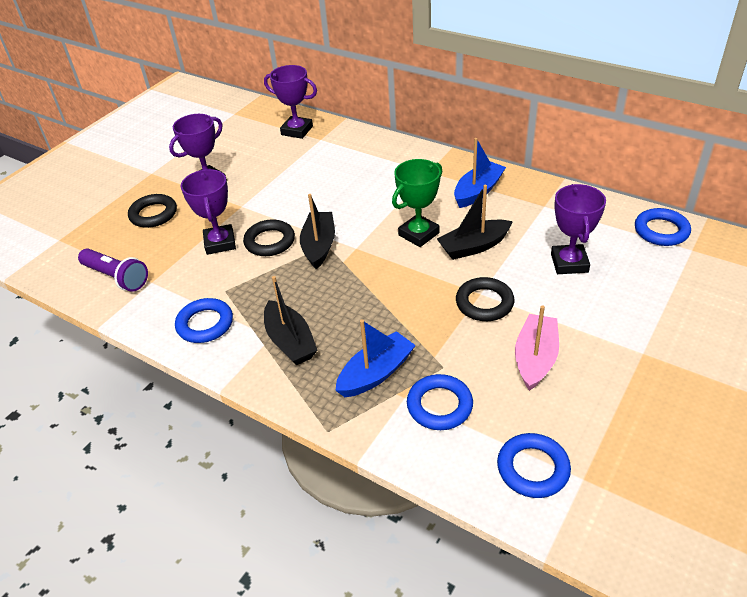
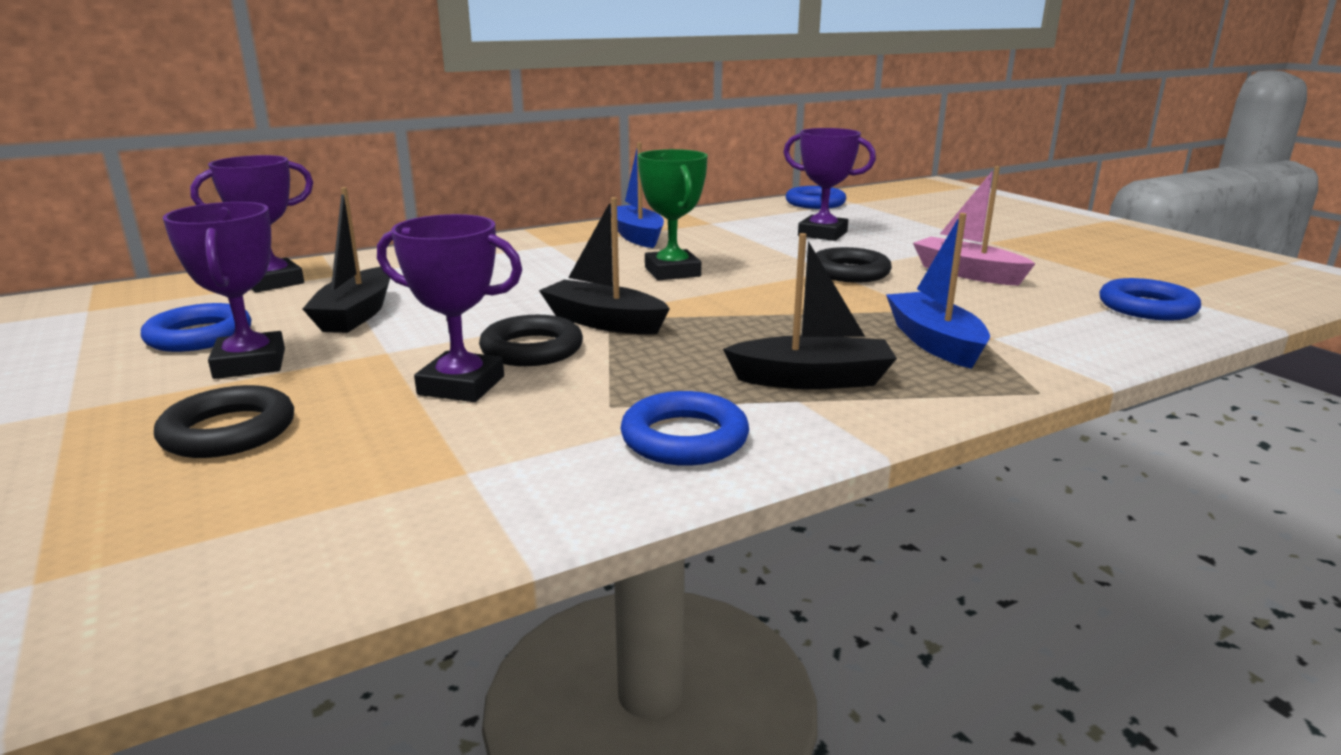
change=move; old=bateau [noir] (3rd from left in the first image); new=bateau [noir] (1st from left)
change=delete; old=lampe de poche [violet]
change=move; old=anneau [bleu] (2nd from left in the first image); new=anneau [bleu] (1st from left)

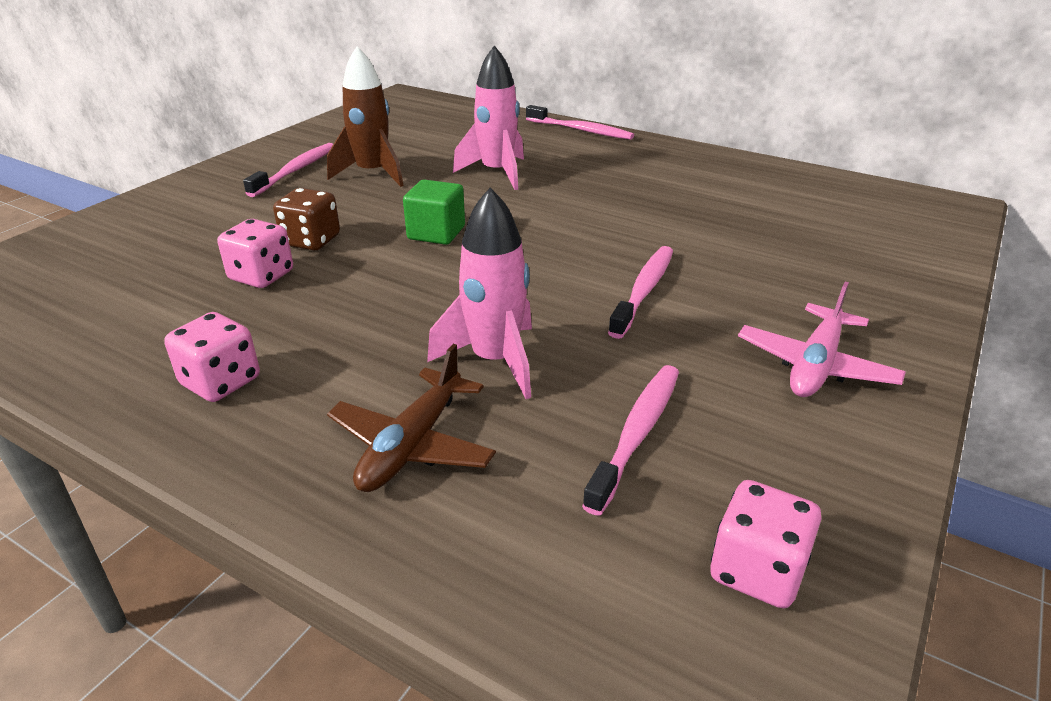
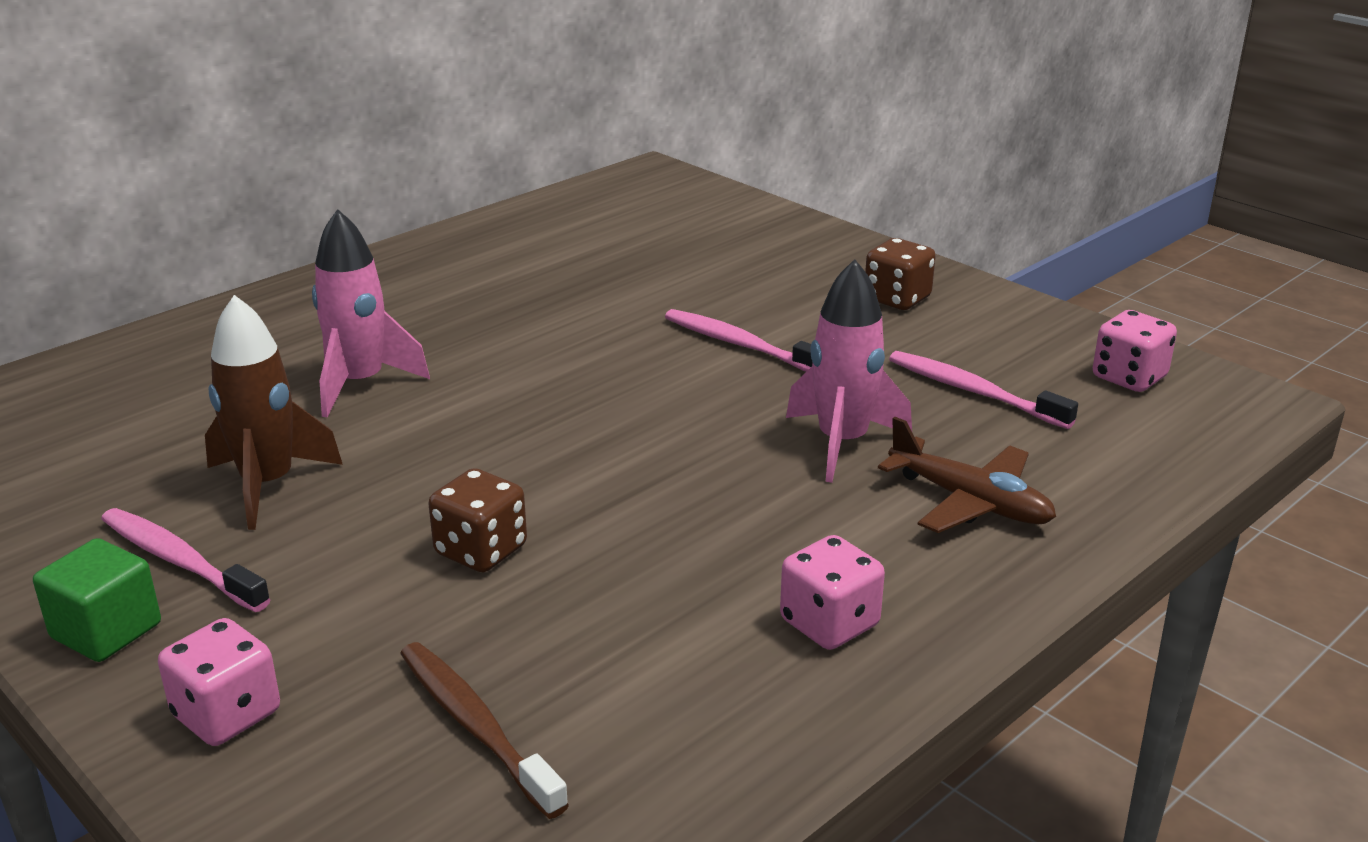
change=delete; old=brosse à dents [rose] (2nd from left)
change=move; old=cube [vert]
change=move; old=dé [rose] (2nd from left in the first image); new=dé [rose] (1st from left)
change=replace; old=avion [rose]; new=dé [marron] (2nd from left)
change=insert; new=brosse à dents [marron]

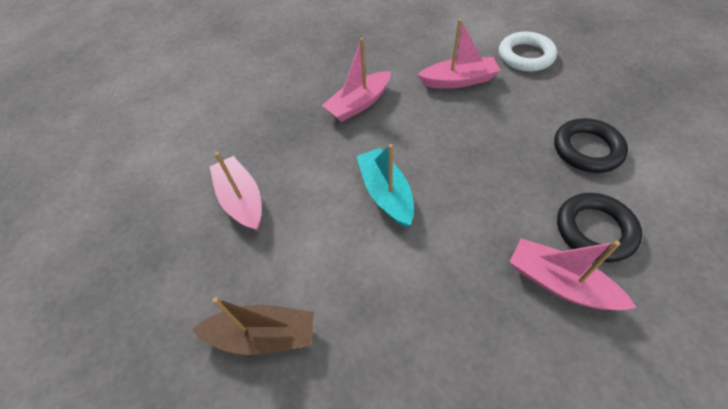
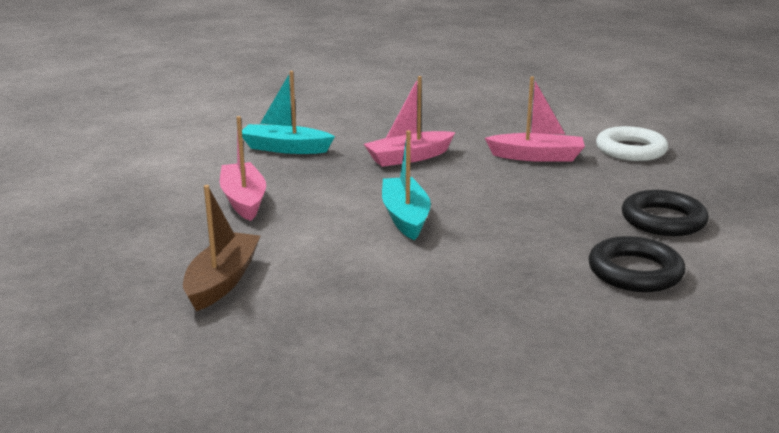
change=delete; old=bateau [rose] (4th from left)
change=rotate; old=bateau [marron]; degrees=-90
change=insert; new=bateau [turquoise] (1st from left)

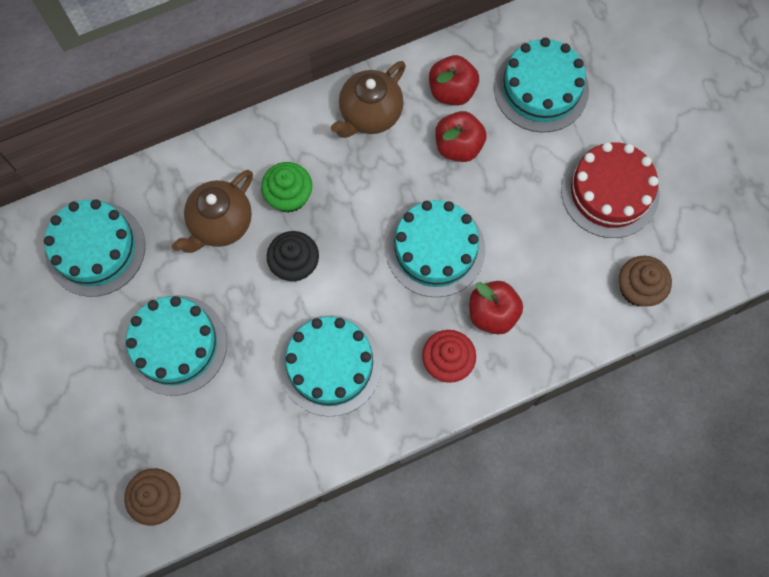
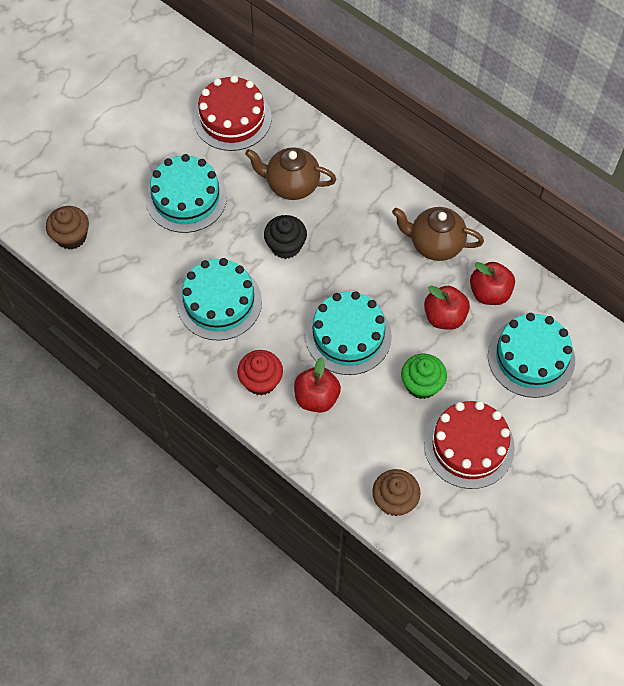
change=move; old=muffin [vert]
change=recolor; old=gâteau [turquoise] (1st from left); new=gâteau [rouge] (1st from left)

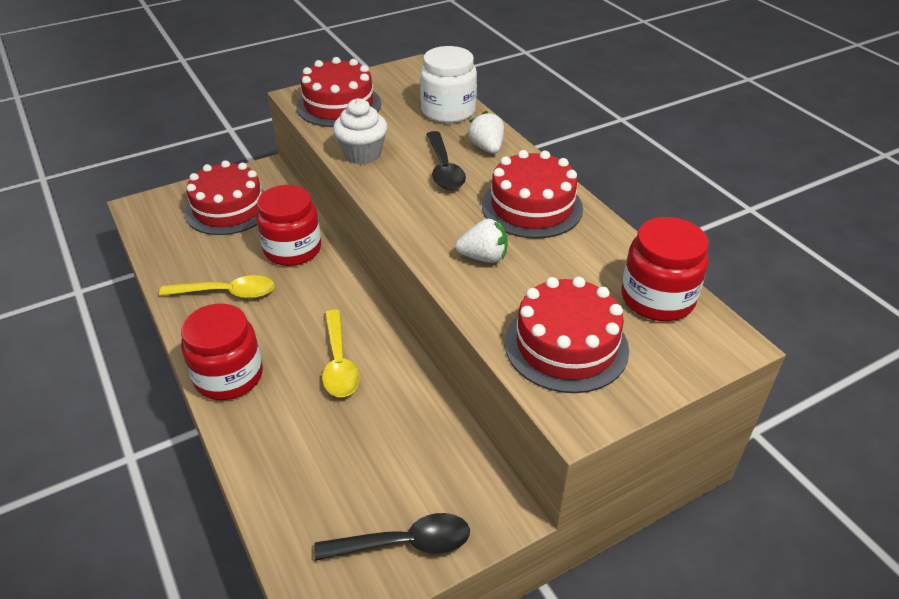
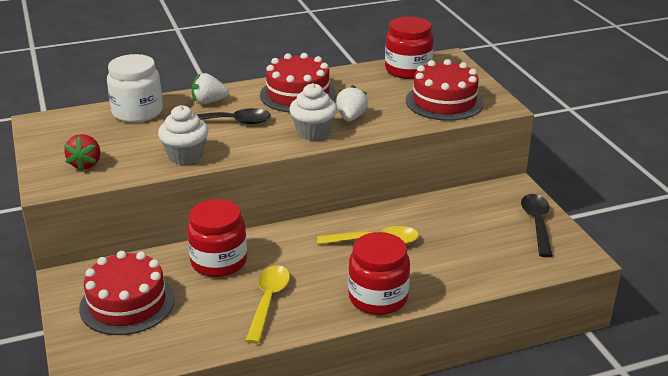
change=replace; old=gâteau [rouge] (2nd from left); new=fraise [rouge]
change=insert; new=muffin [blanc] (2nd from left)

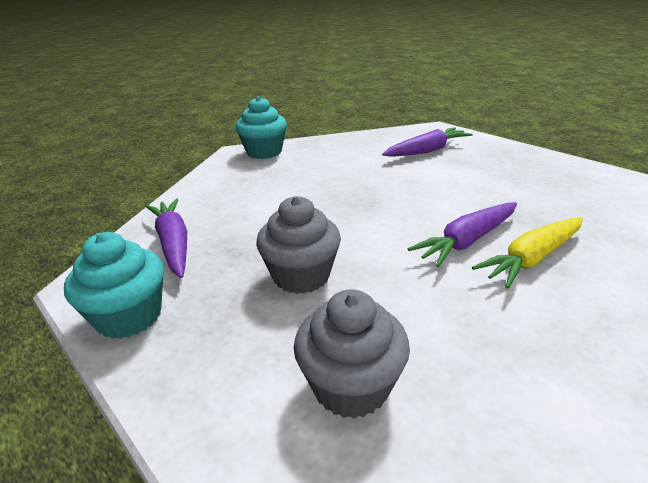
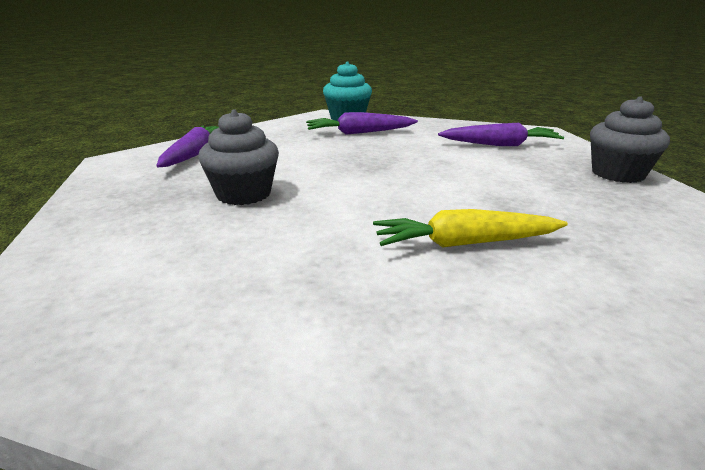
change=move; old=carotte [violet] (3rd from left in the first image); new=carotte [violet] (2nd from left)
change=delete; old=muffin [turquoise] (1st from left)
change=move; old=muffin [gris] (2nd from left)

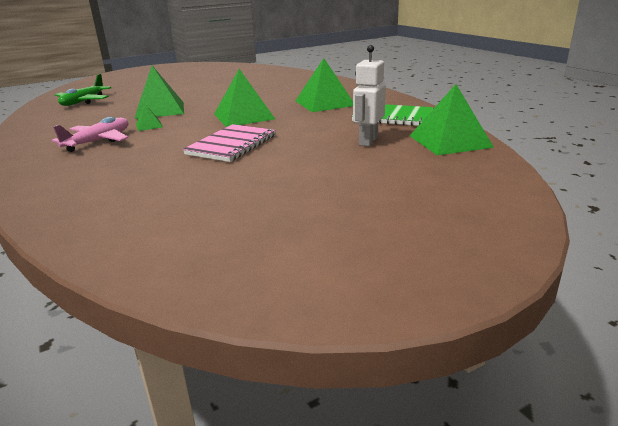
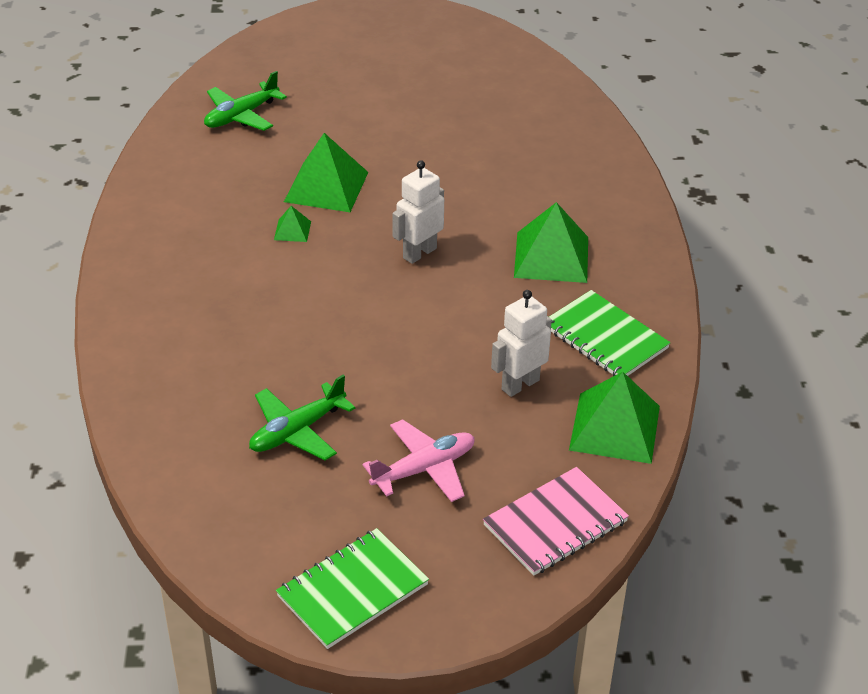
change=replace; old=pyramide [vert] (3rd from left); new=robot [blanc] (1st from left)
change=move; old=avion [rose]
change=move; old=carnet [rose]
change=insert; new=avion [vert] (2nd from left)
change=insert; new=carnet [vert] (1st from left)

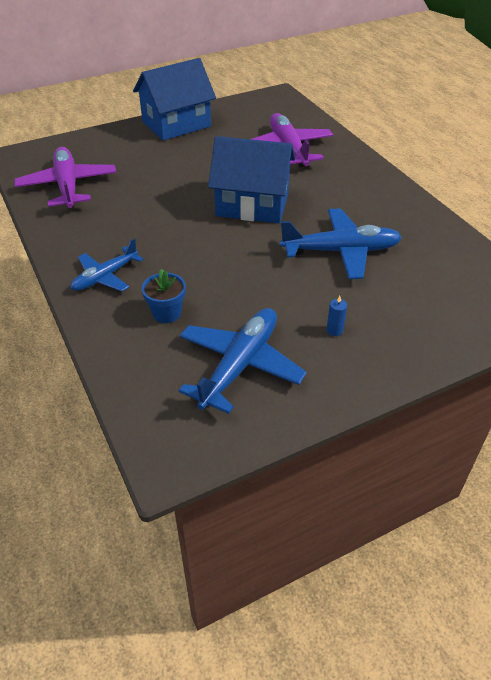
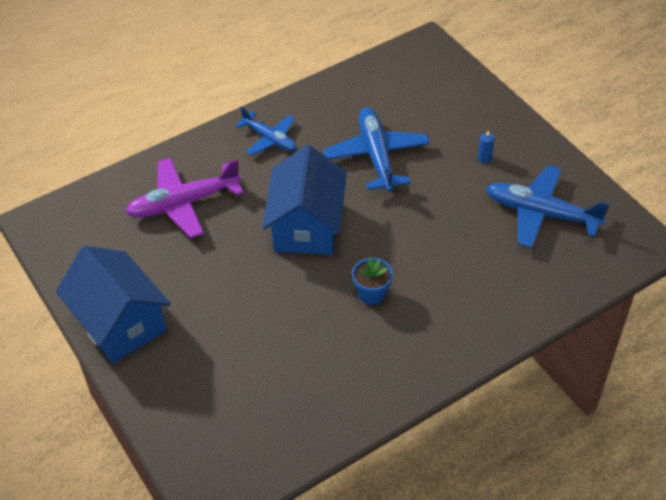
change=delete; old=avion [violet] (1st from left)
change=move; old=avion [bleu] (1st from left)
change=move; old=pot de fleurs [bleu]

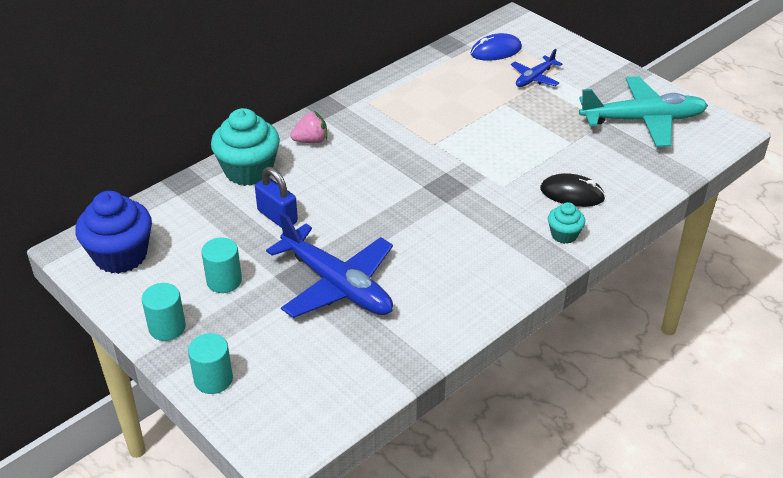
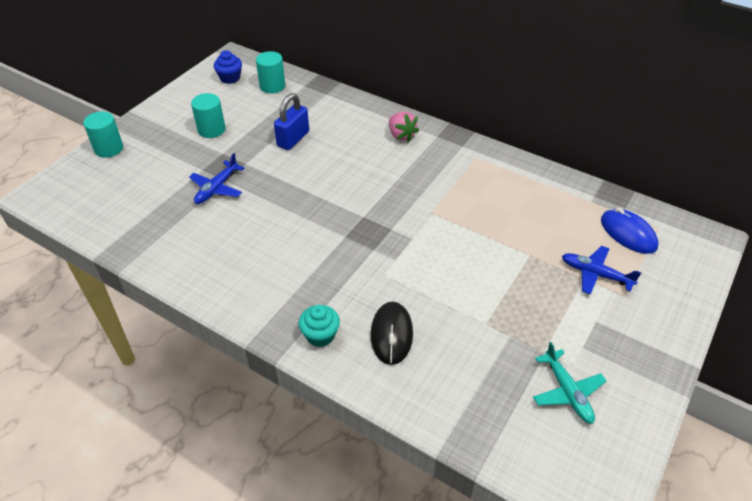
change=resize; old=avion [turquoise]; factor=0.51
change=delete; old=muffin [turquoise] (1st from left)
change=resize; old=muffin [bleu]; factor=0.51
change=resize; old=avion [bleu] (1st from left); factor=0.51
change=move; old=cylindre [turquoise] (1st from left in the first image); new=cylindre [turquoise] (3rd from left)

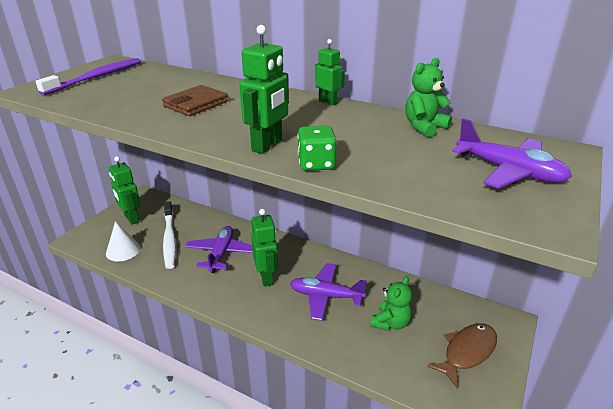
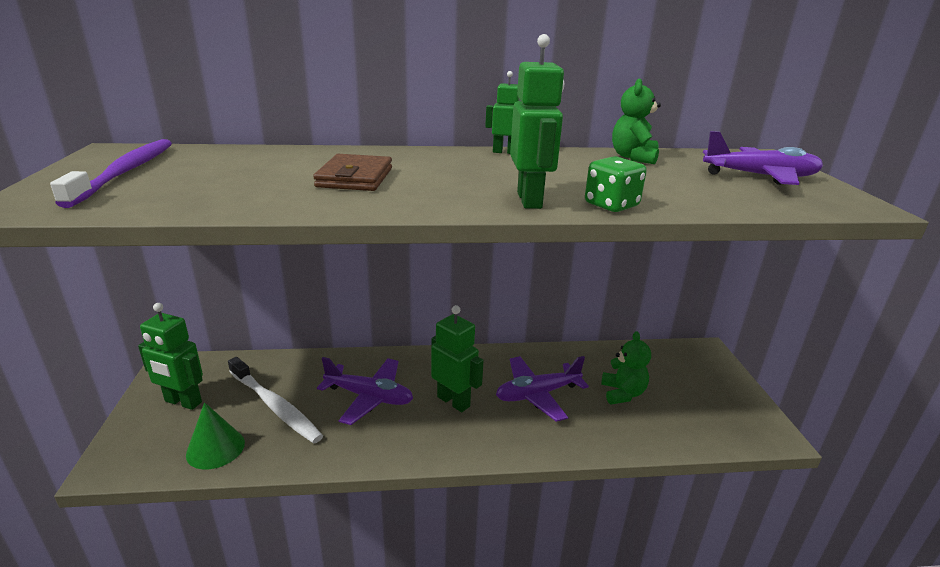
change=recolor; old=cône [blanc]; new=cône [vert]
change=rotate; old=avion [violet] (1st from left); degrees=135
change=delete; old=poisson [marron]

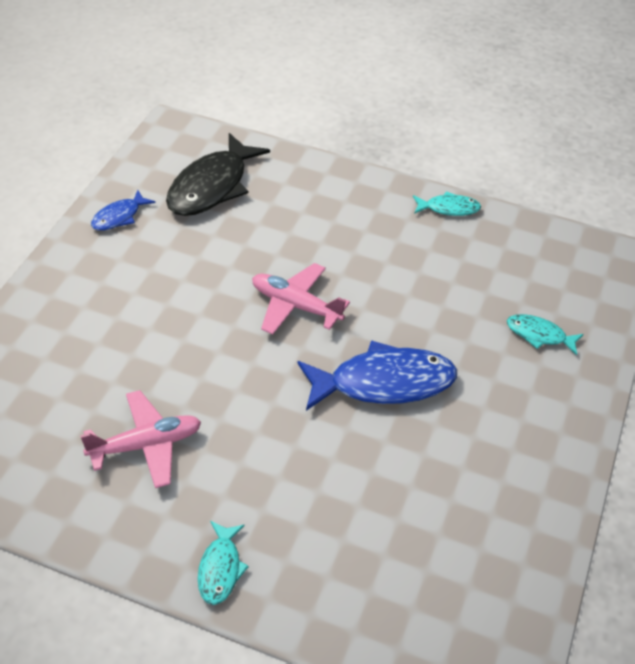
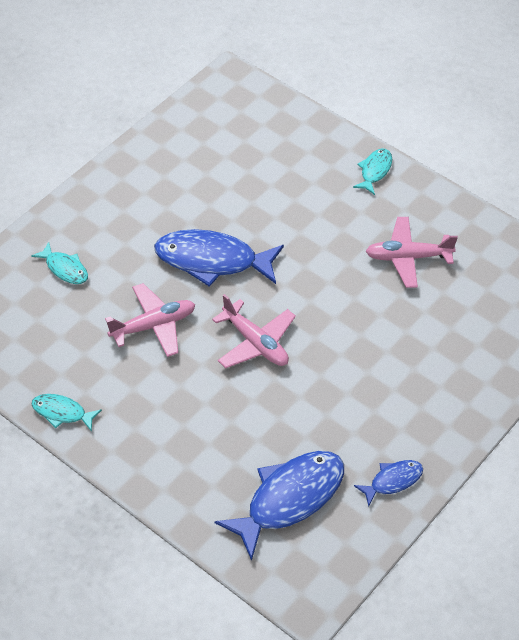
change=recolor; old=poisson [noir]; new=poisson [bleu] (2nd from left)
change=insert; new=avion [rose] (1st from left)

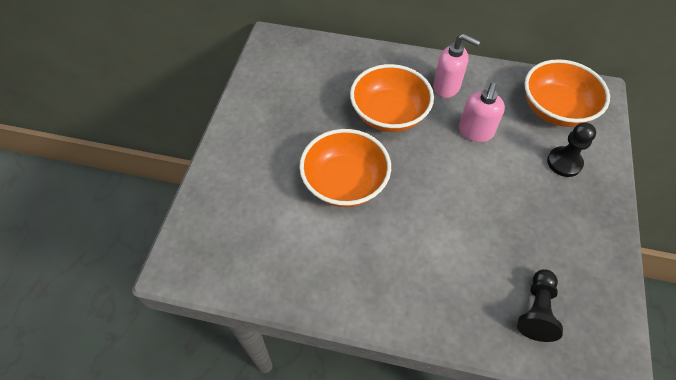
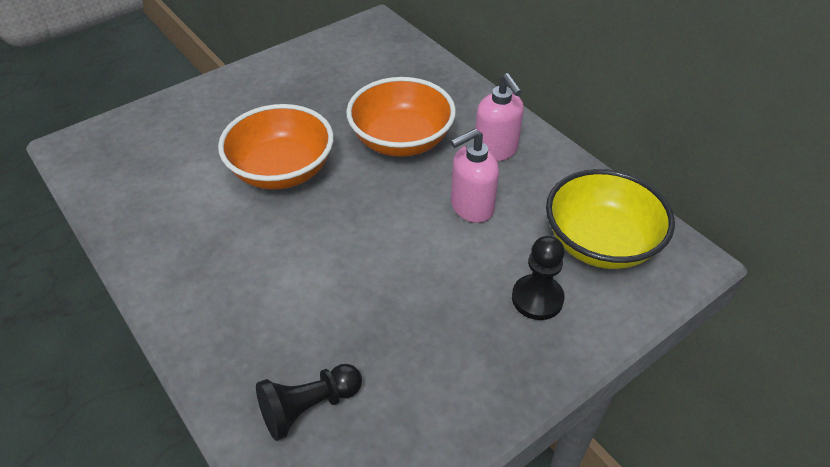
change=recolor; old=bol [orange] (3rd from left); new=bol [jaune]

